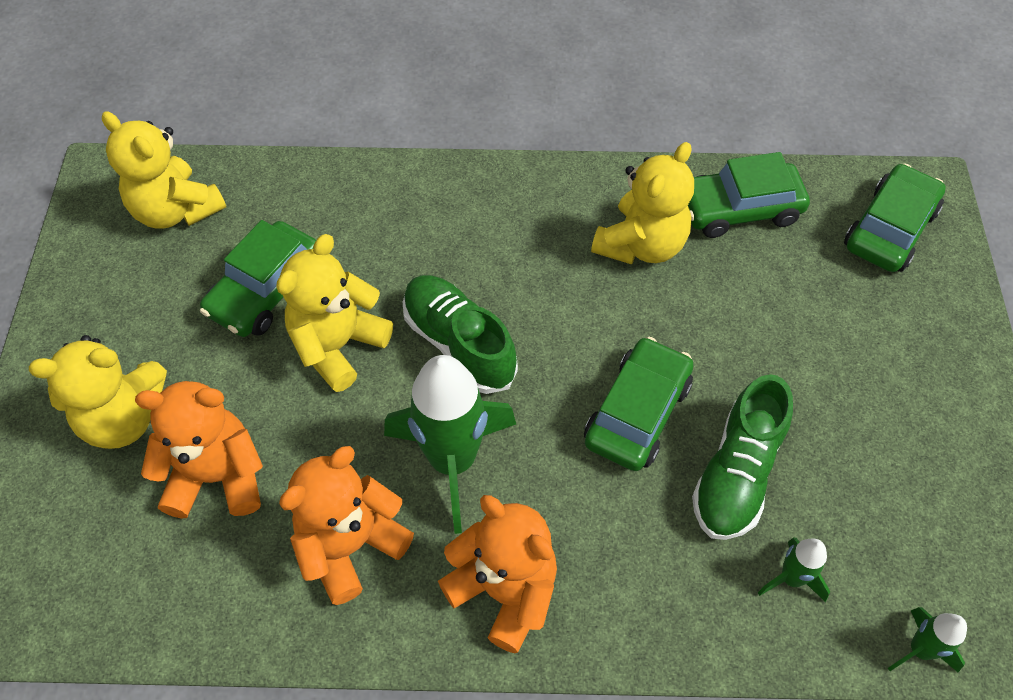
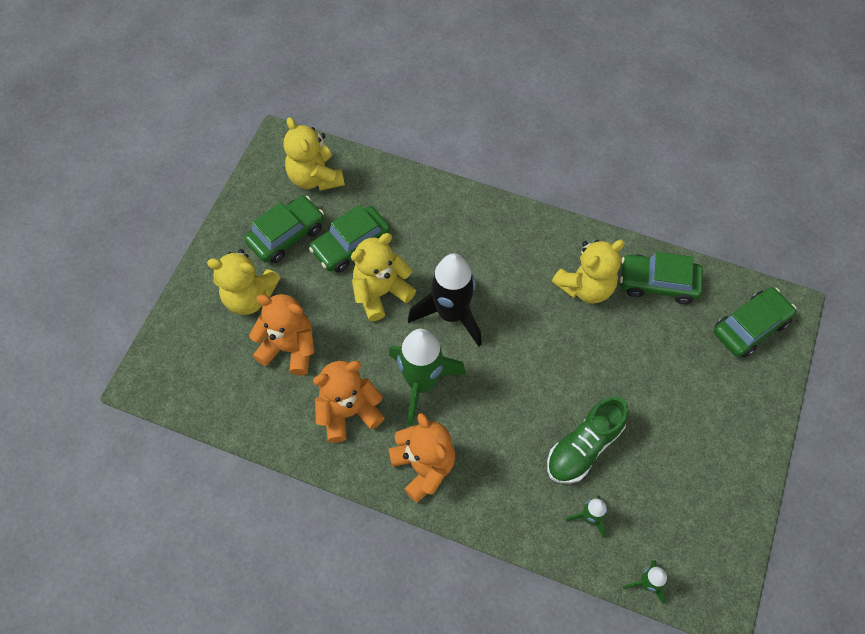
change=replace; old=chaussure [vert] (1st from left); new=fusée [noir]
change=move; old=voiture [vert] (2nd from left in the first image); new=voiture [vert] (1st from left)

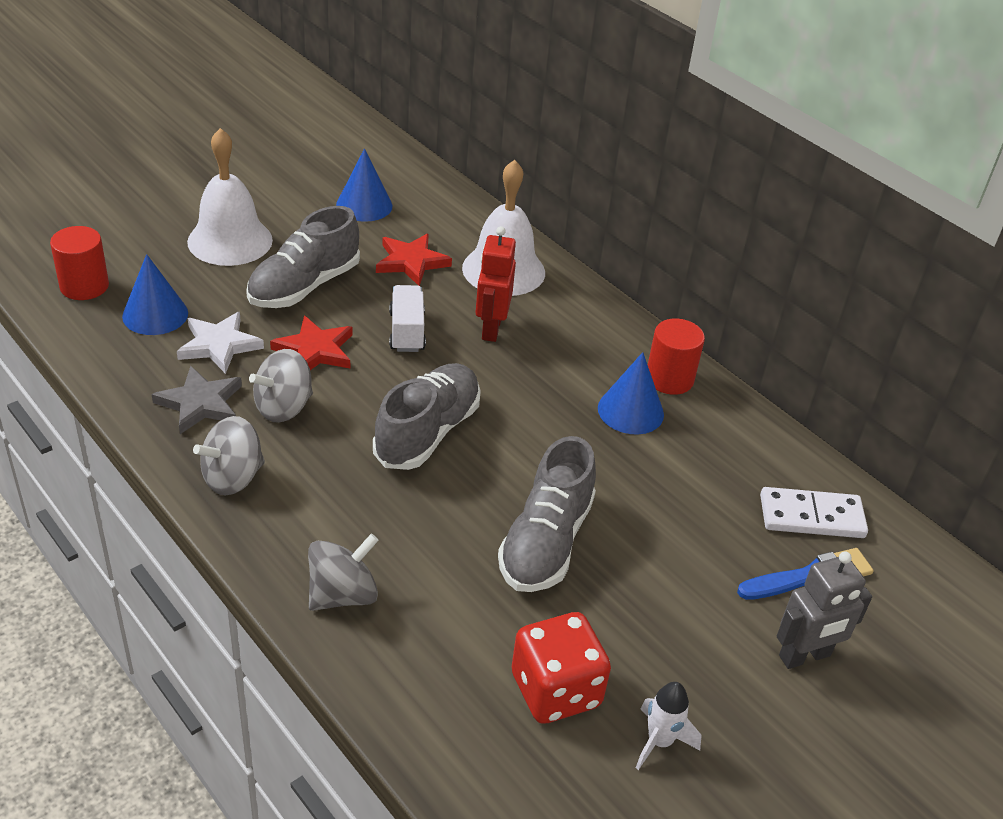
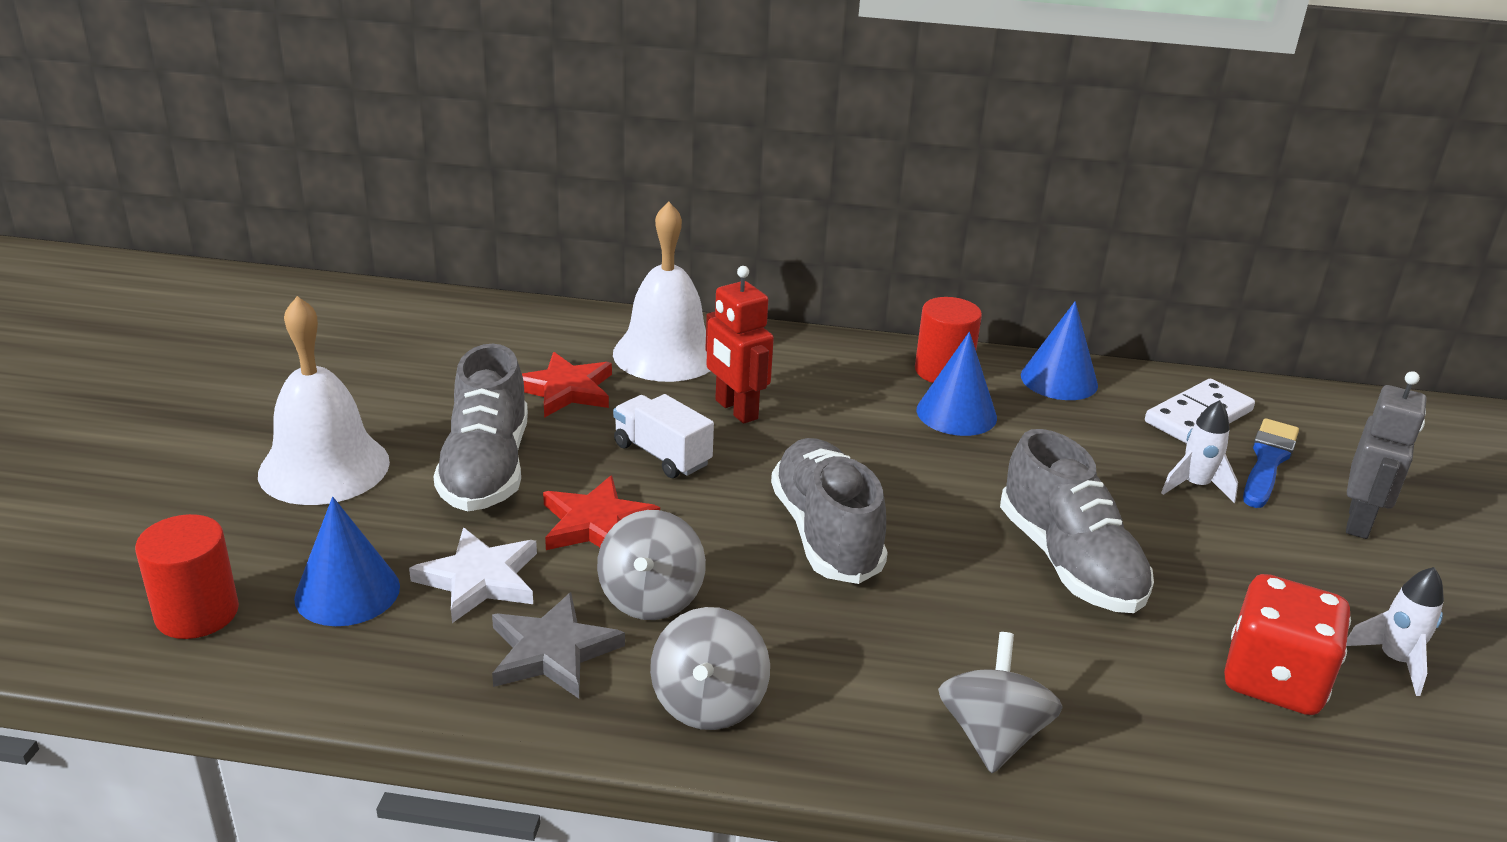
change=move; old=cône [bleu] (2nd from left in the first image); new=cône [bleu] (3rd from left)
change=insert; new=fusée [blanc] (1st from left)

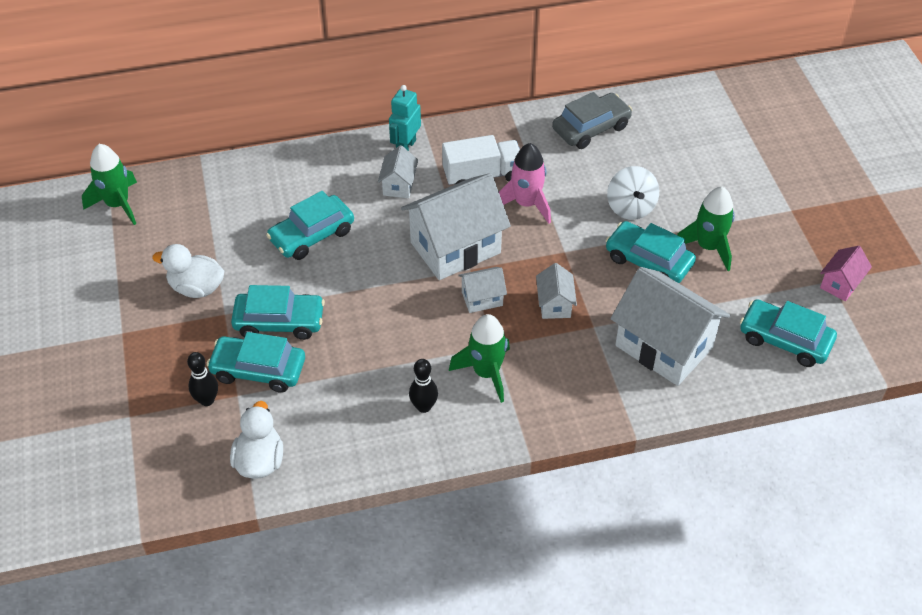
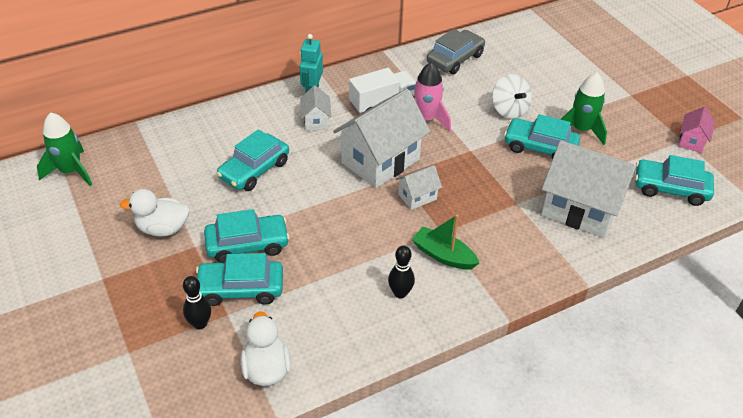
change=delete; old=maison [blanc] (4th from left)
change=replace; old=fusée [vert] (2nd from left); new=bateau [vert]

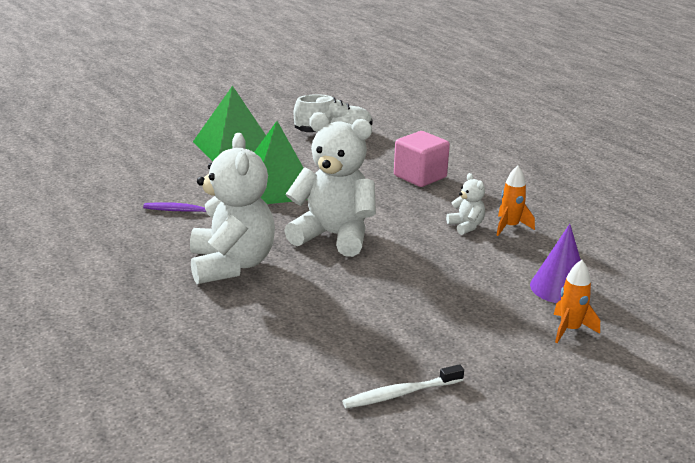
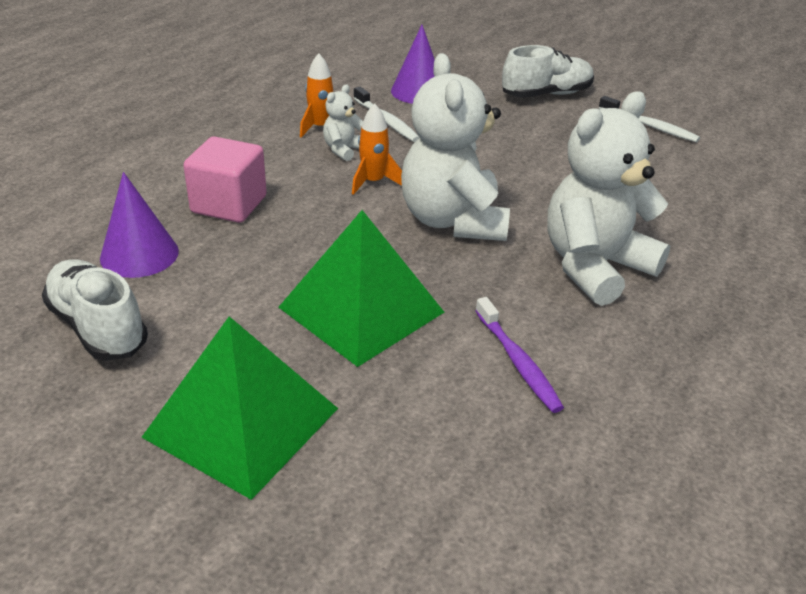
change=move; old=fusée [orange] (2nd from left)
change=insert; new=chaussure [blanc] (2nd from left)
change=insert; new=brosse à dents [blanc] (1st from left)
change=insert; new=cône [violet] (1st from left)

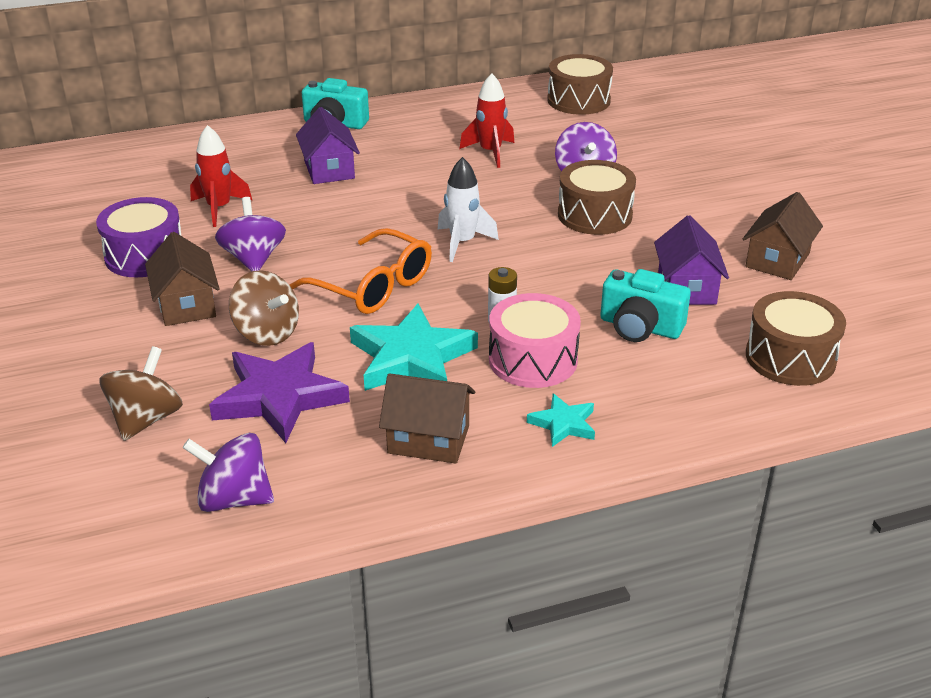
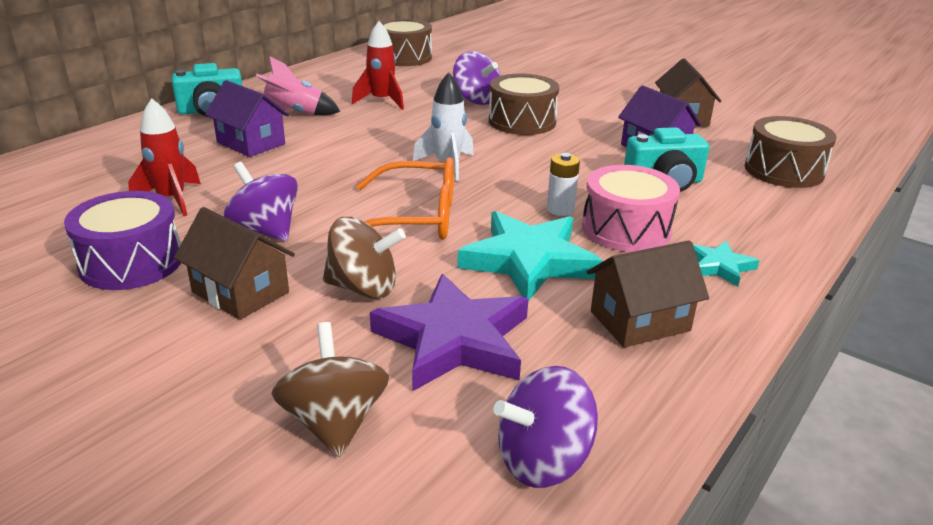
change=insert; new=fusée [rose]

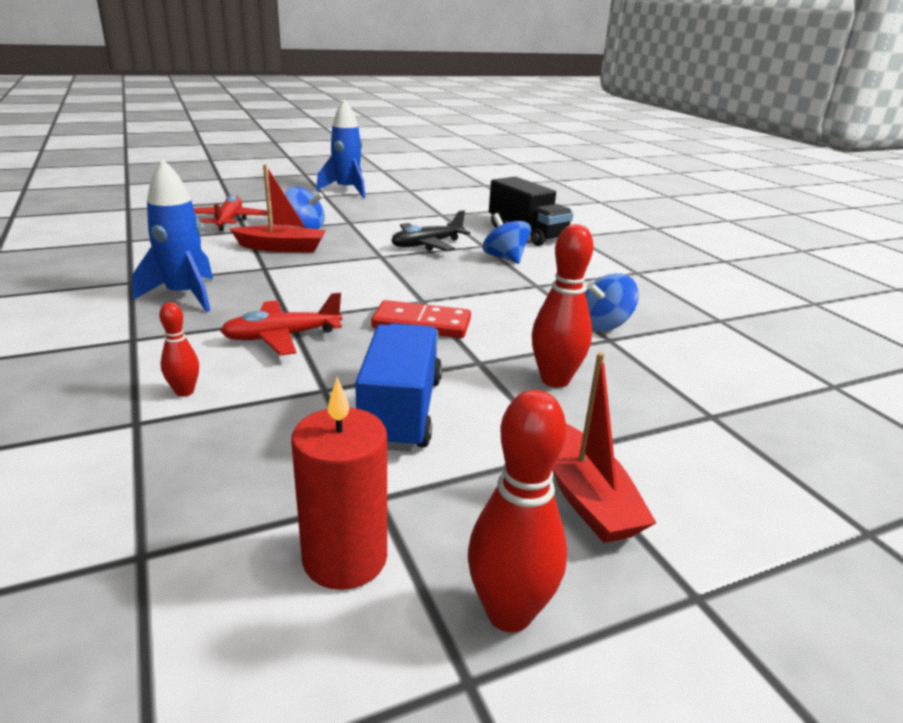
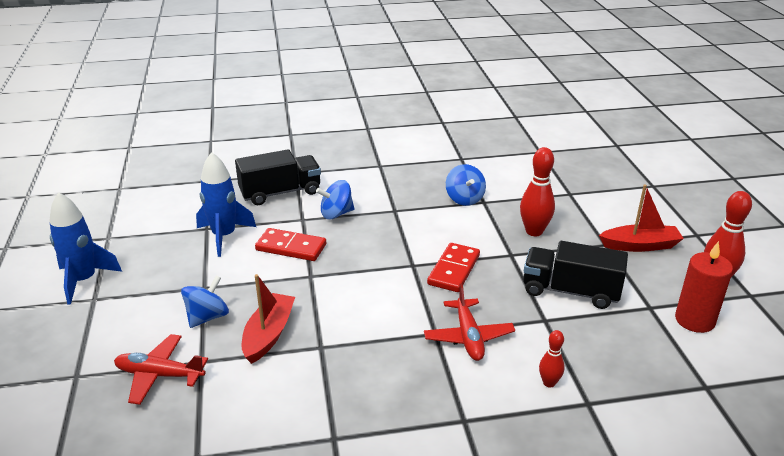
change=move; old=fusée [bleu] (1st from left in the first image); new=fusée [bleu] (2nd from left)
change=replace; old=avion [noir]; new=domino [rouge] (1st from left)
change=recolor; old=camion [bleu]; new=camion [noir] (2nd from left)

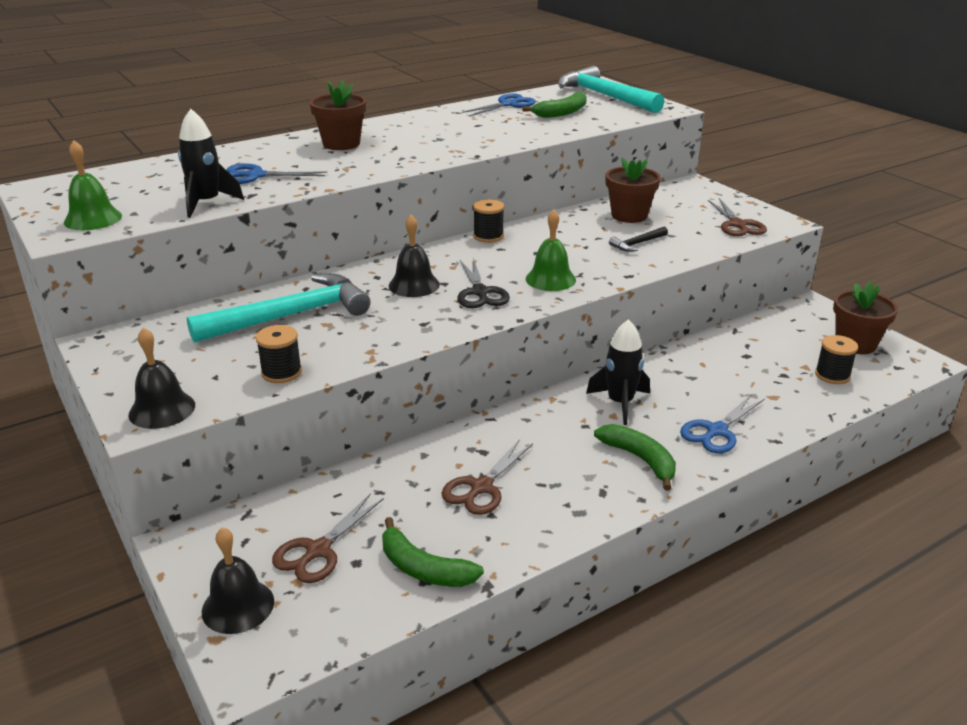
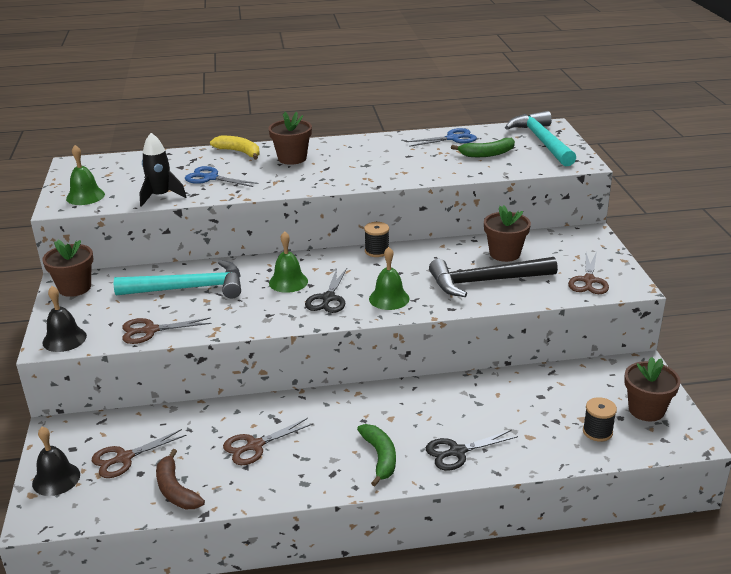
change=recolor; old=cloche [noir] (3rd from left); new=cloche [vert] (2nd from left)
change=resize; old=marteau [noir]; factor=2.28
change=delete; old=fusée [noir] (2nd from left)
change=replace; old=bobine [noir] (1st from left); new=ciseaux [marron] (2nd from left)
change=recolor; old=ciseaux [bleu] (3rd from left); new=ciseaux [noir] (2nd from left)
change=recolor; old=banane [vert] (1st from left); new=banane [marron]
change=insert; new=banane [jaune]
change=insert; new=pot de fleurs [marron] (1st from left)

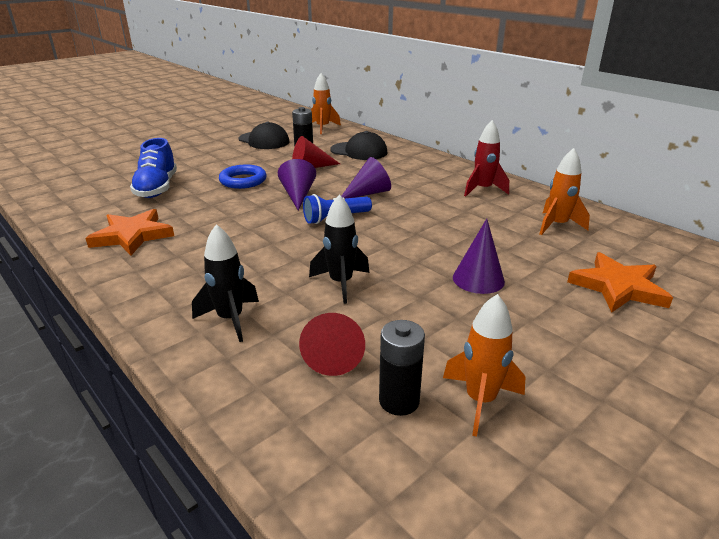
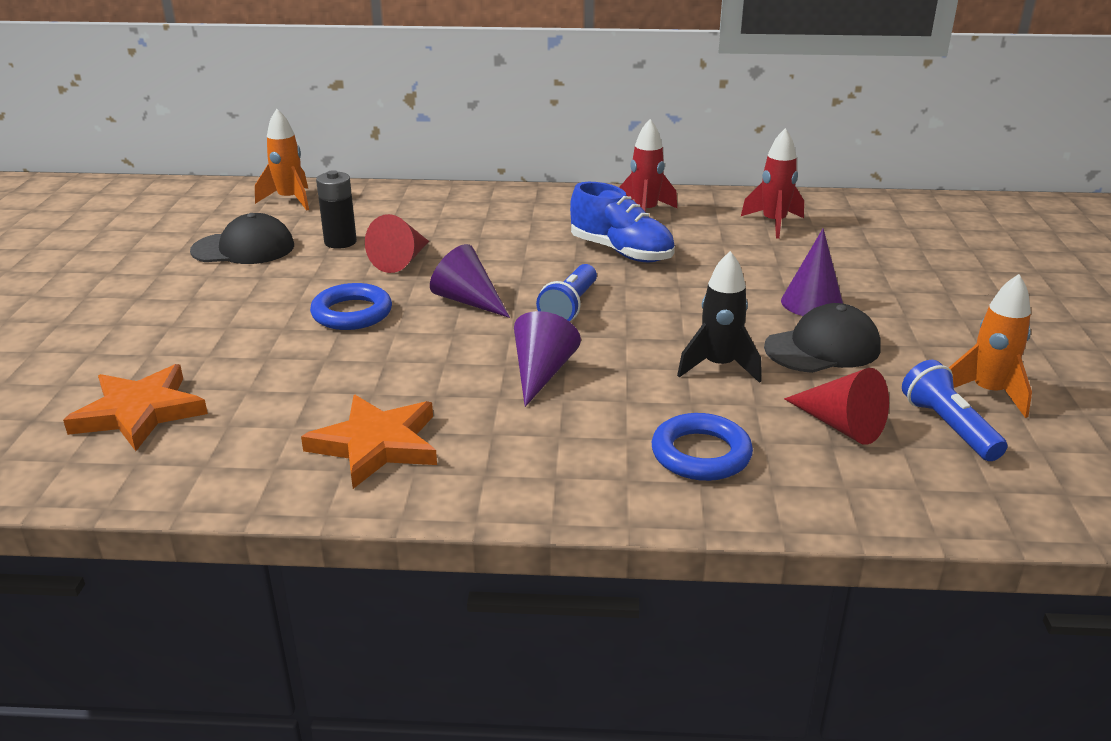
change=move; old=casquette [noir] (2nd from left)
change=move; old=chaussure [bleu]
change=recolor; old=fusée [orange] (3rd from left); new=fusée [rouge] (2nd from left)
change=move; old=cône [violet] (2nd from left)
change=replace; old=fusée [noir] (1st from left); new=anneau [bleu] (2nd from left)
change=move; old=étoile [orange] (2nd from left in the first image); new=étoile [orange] (1st from left)
change=replace; old=pile [noir] (2nd from left); new=lampe de poche [bleu] (2nd from left)

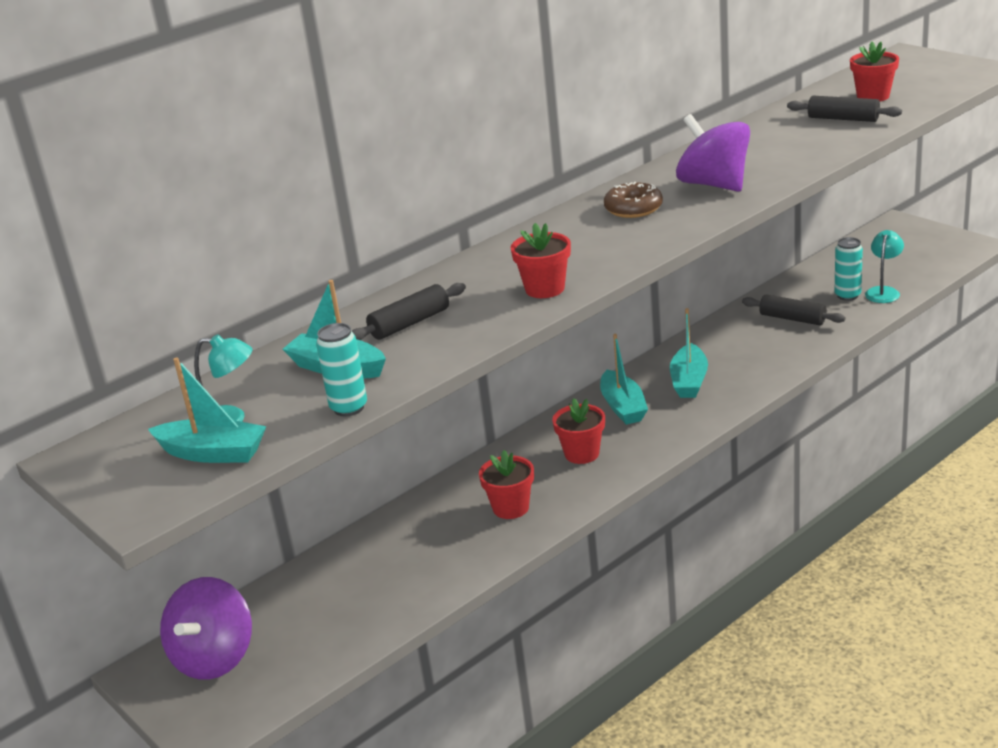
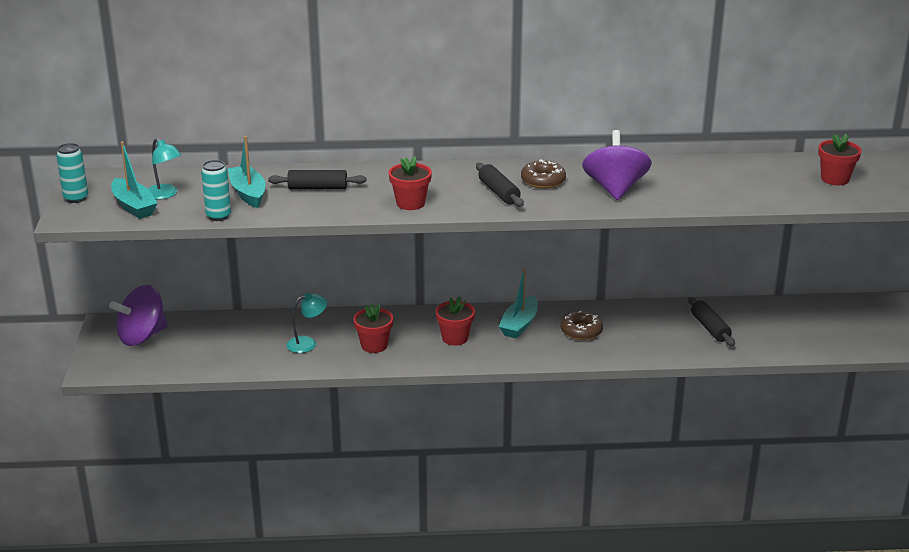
change=move; old=rouleau à pâtisserie [noir] (3rd from left in the first image); new=rouleau à pâtisserie [noir] (2nd from left)
change=move; old=lampe [turquoise] (2nd from left)
change=move; old=canette [turquoise] (2nd from left in the first image); new=canette [turquoise] (1st from left)
change=replace; old=bateau [turquoise] (4th from left); new=beignet [marron] (2nd from left)

